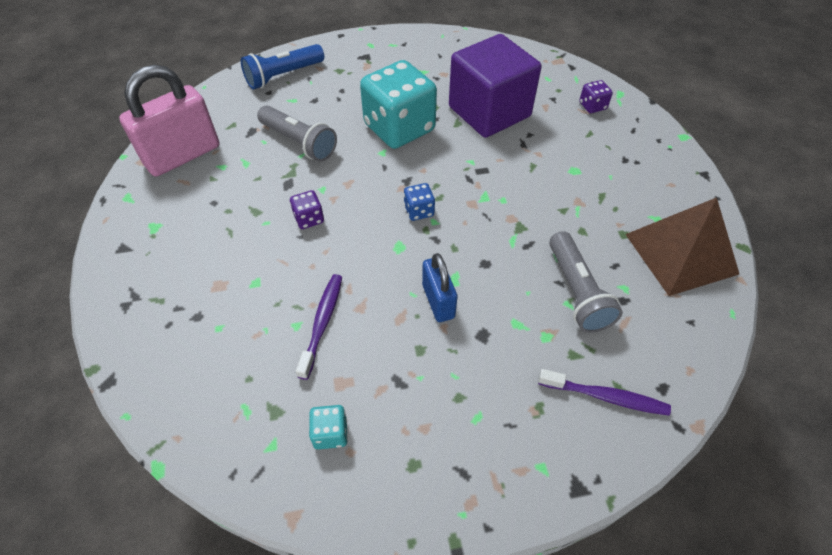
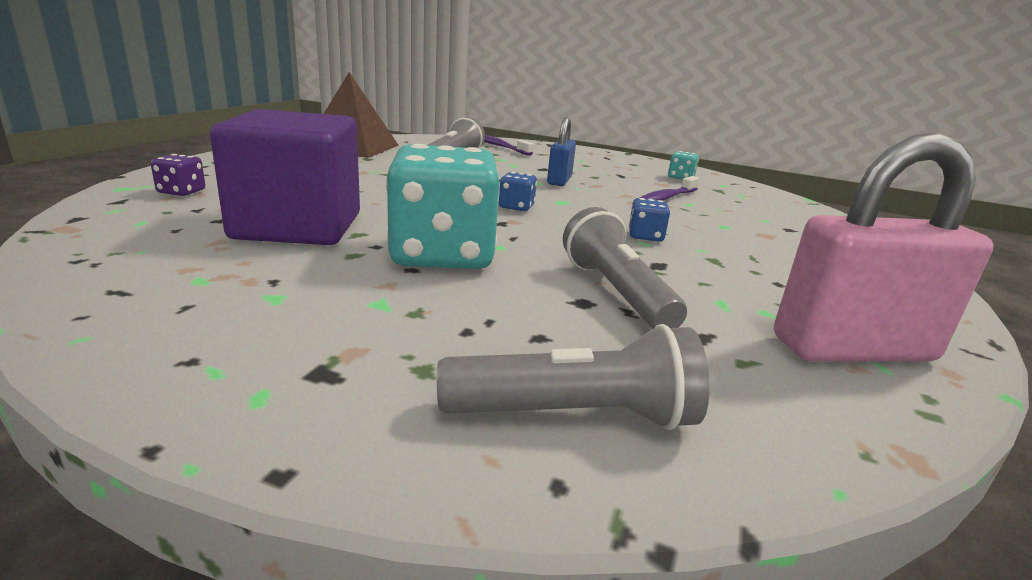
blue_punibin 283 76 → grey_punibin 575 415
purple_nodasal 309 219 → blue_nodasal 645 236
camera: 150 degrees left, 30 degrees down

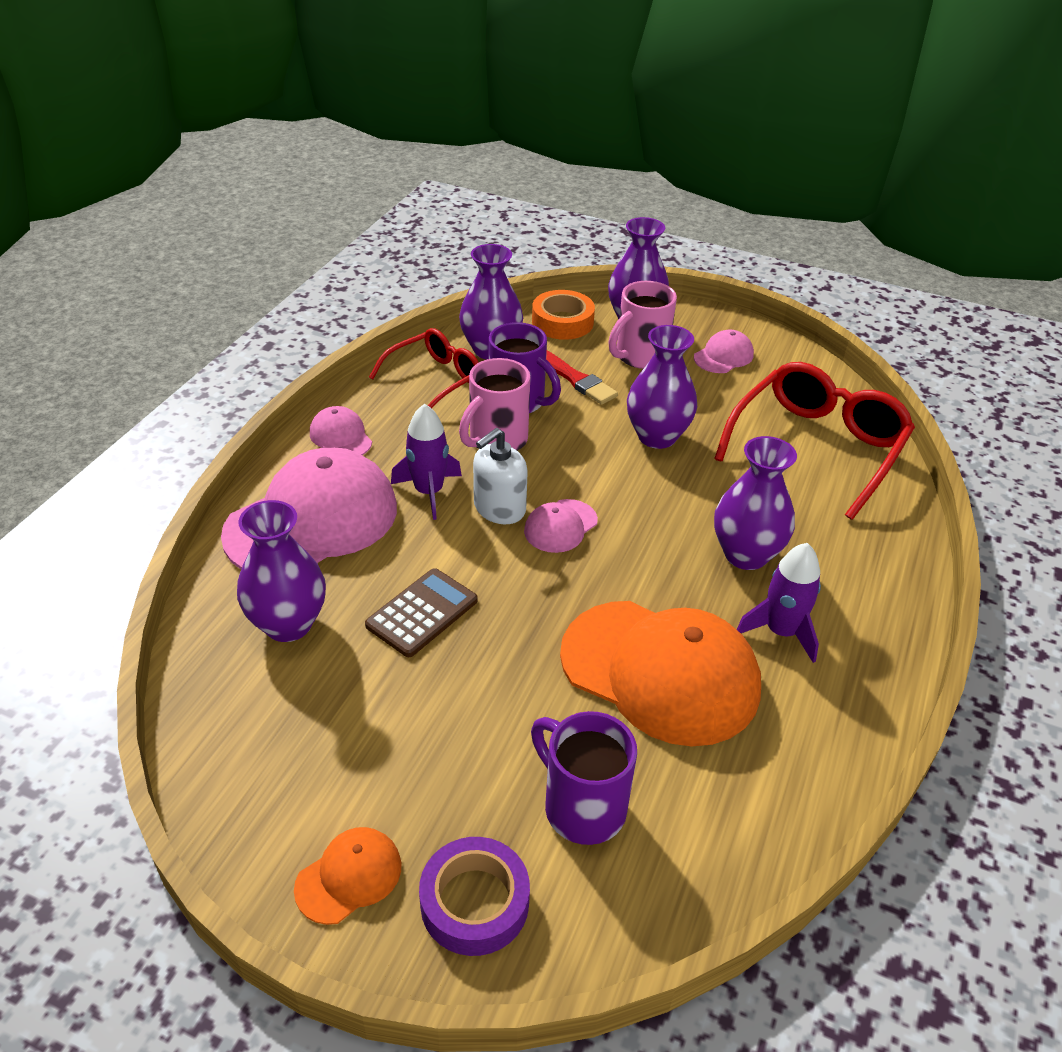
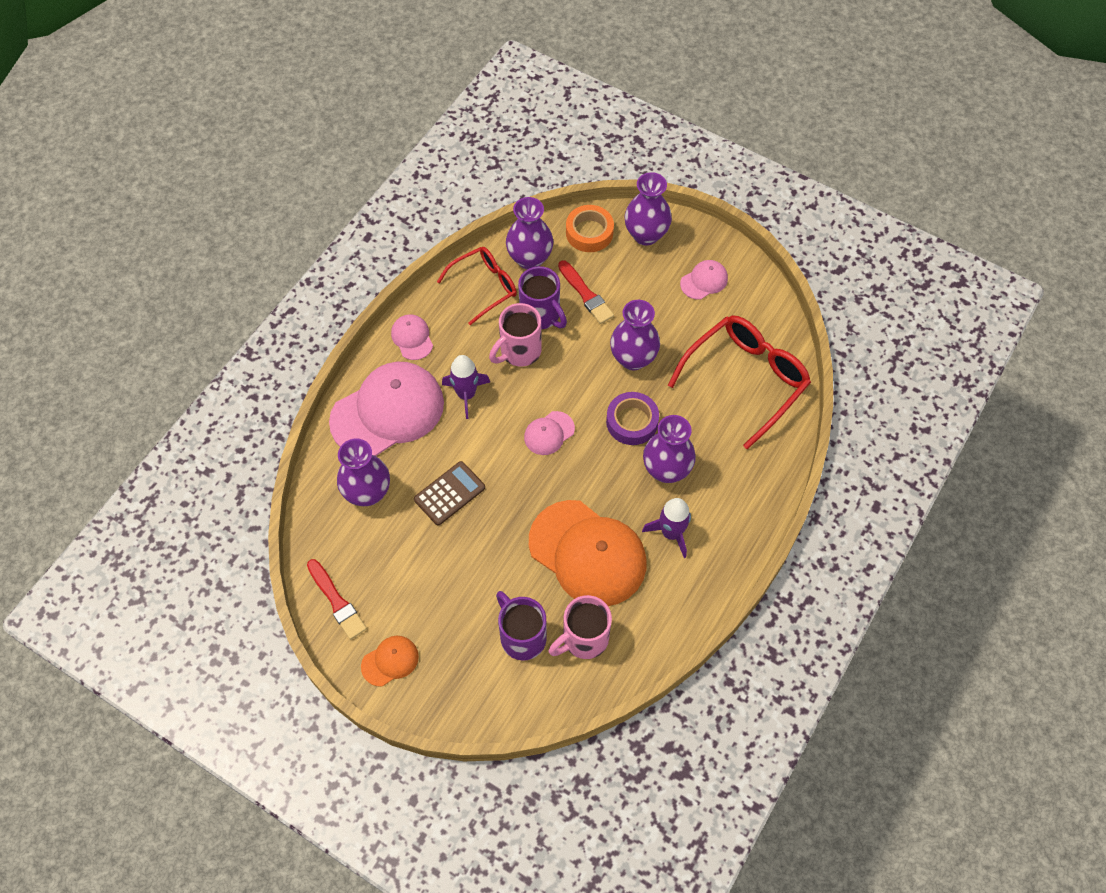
- → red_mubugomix 337 601
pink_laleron 639 357 → pink_laleron 583 639, shifted
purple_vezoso 474 902 → purple_vezoso 632 422, shifted
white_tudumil 499 508 → -
camera: 10 degrees right, 20 degrees up

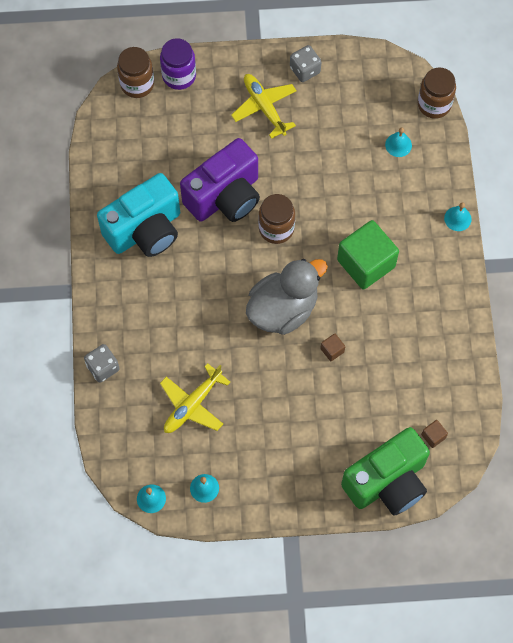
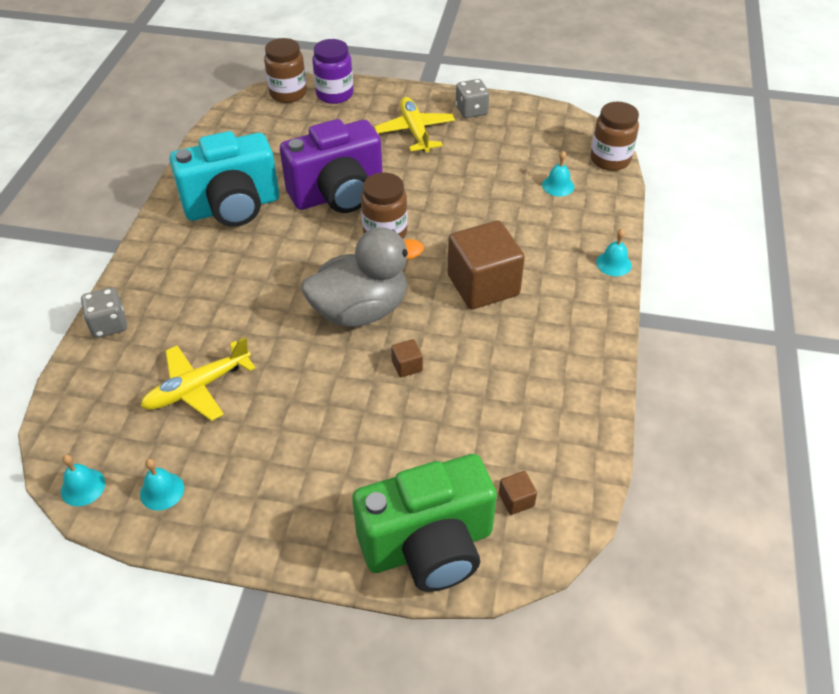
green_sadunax 366 263 → brown_sadunax 483 285
camera: 15 degrees right, 20 degrees down

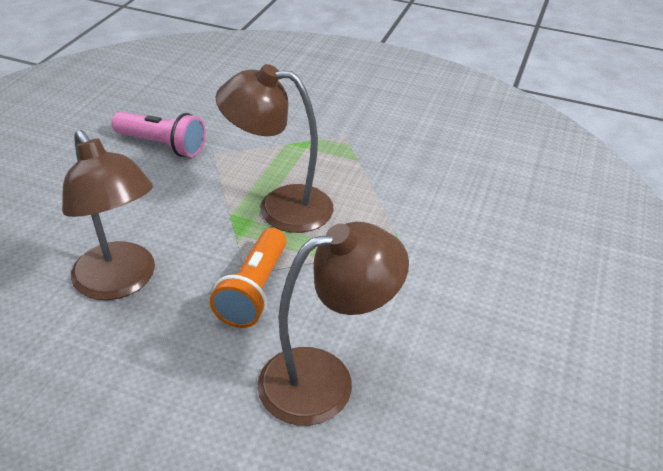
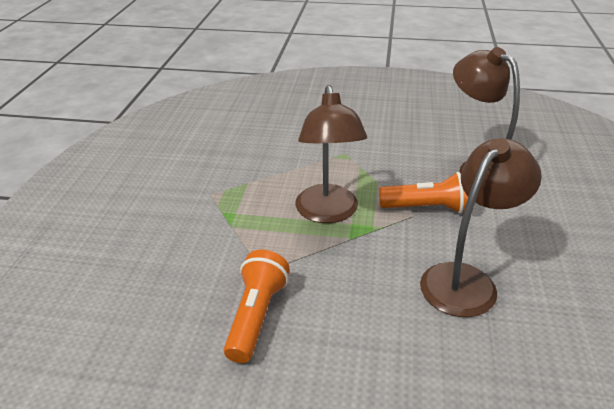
pink_punibin 162 145 → orange_punibin 256 316
camera: 100 degrees left, 5 degrees down

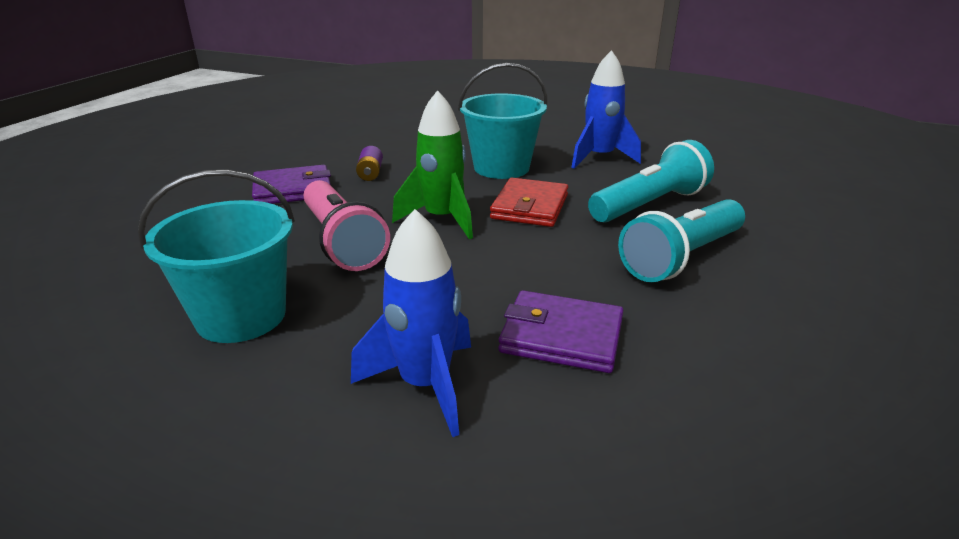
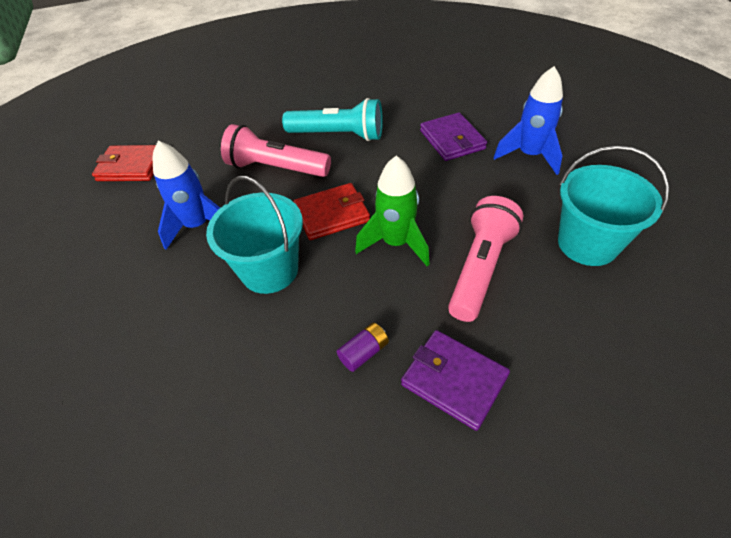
- → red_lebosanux 131 166
turquoise_punibin 649 205 → pink_punibin 276 168
camera: 125 degrees left, 20 degrees up

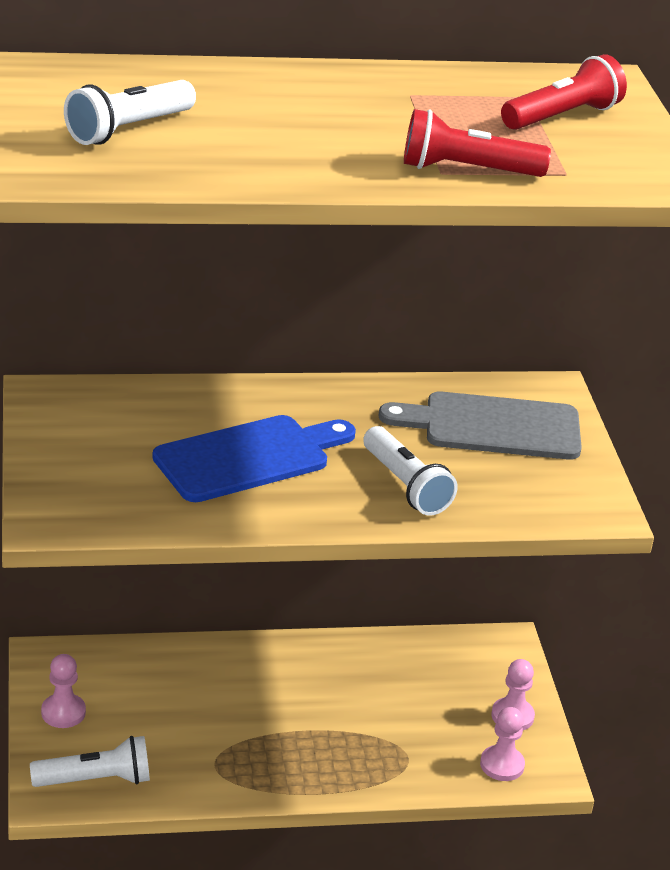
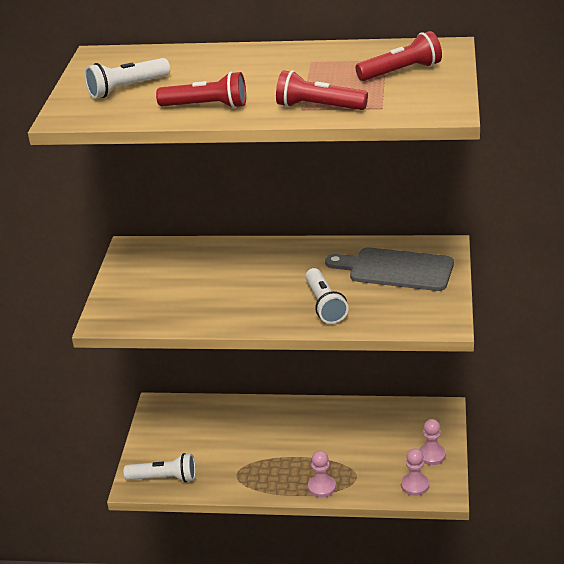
- → red_punibin 206 106
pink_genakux 63 712 → pink_genakux 322 487, shifted
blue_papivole 249 458 → -
camera: 20 degrees right, 0 degrees up

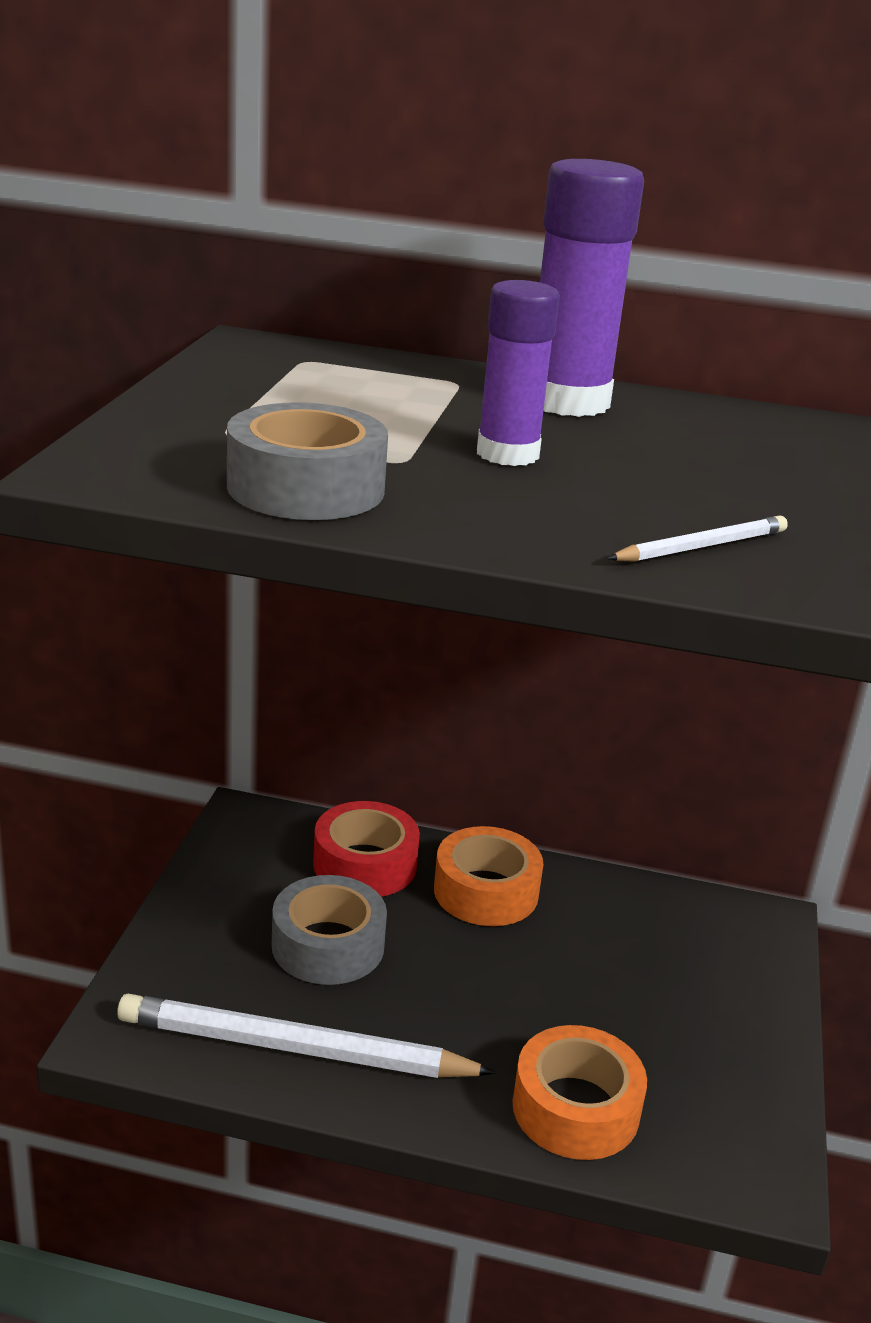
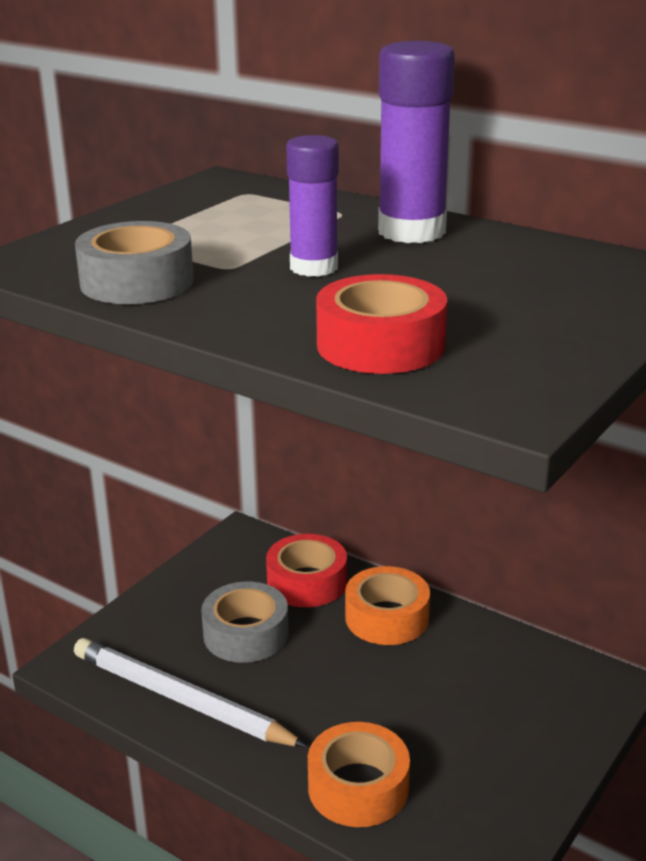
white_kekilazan 701 547 → red_vezoso 380 345
camera: 25 degrees right, 0 degrees up

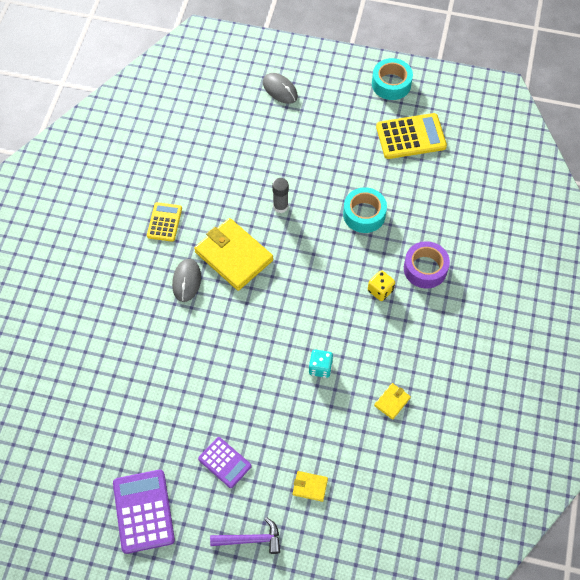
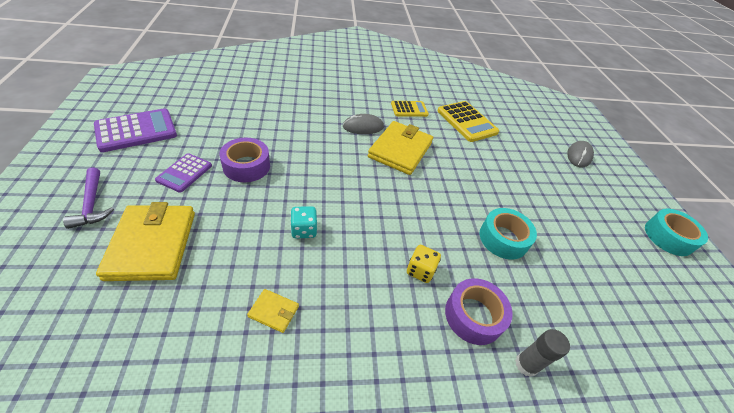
yellow_lebosanux 310 487 → yellow_lebosanux 152 244, x2.27
- → purple_vezoso 246 166
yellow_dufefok 411 137 → yellow_dufefok 467 122, shifted
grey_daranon 280 206 → grey_daranon 526 365, shifted
camera: 65 degrees right, 15 degrees down

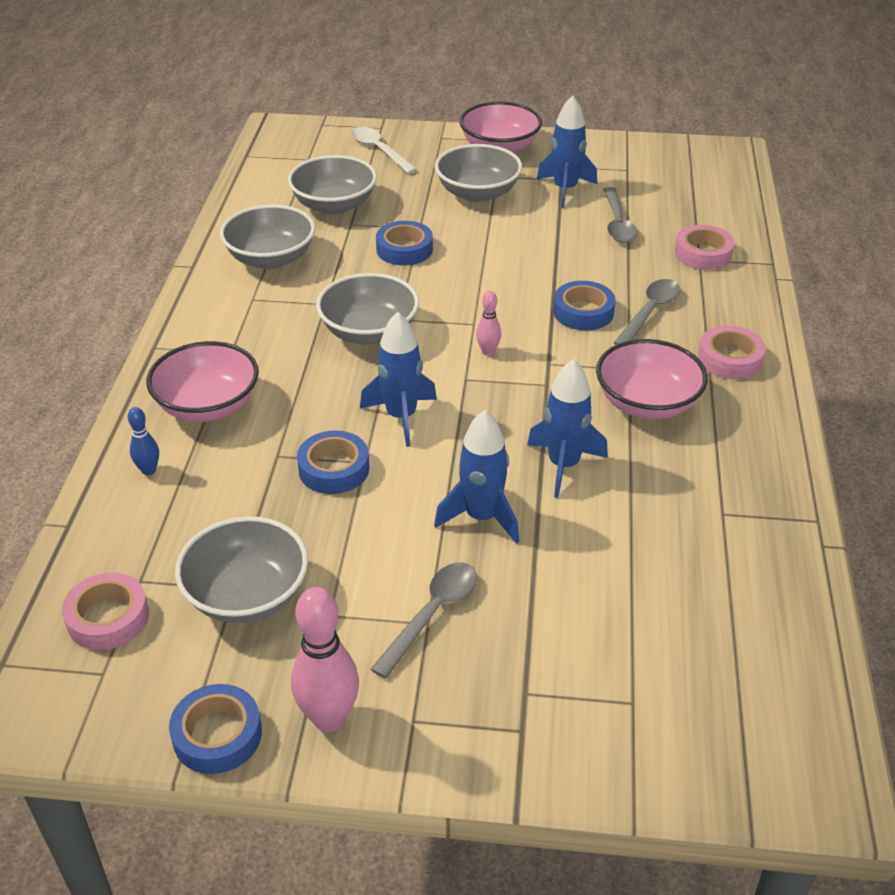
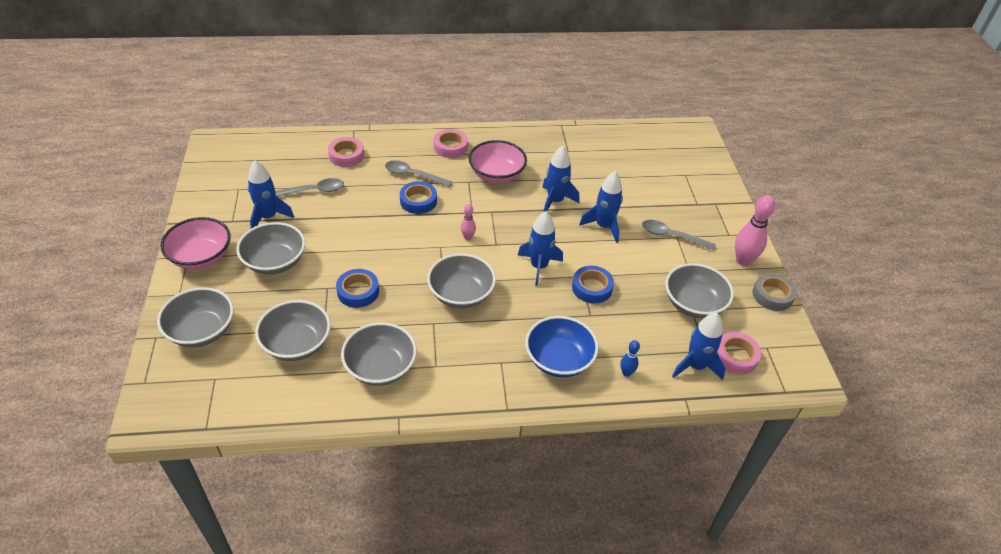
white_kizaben 379 151 → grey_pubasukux 201 331
pink_pubasukux 208 406 → blue_pubasukux 559 360
- → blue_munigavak 695 366
blue_vezoso 217 735 → grey_vezoso 772 295
camera: 105 degrees left, 5 degrees up

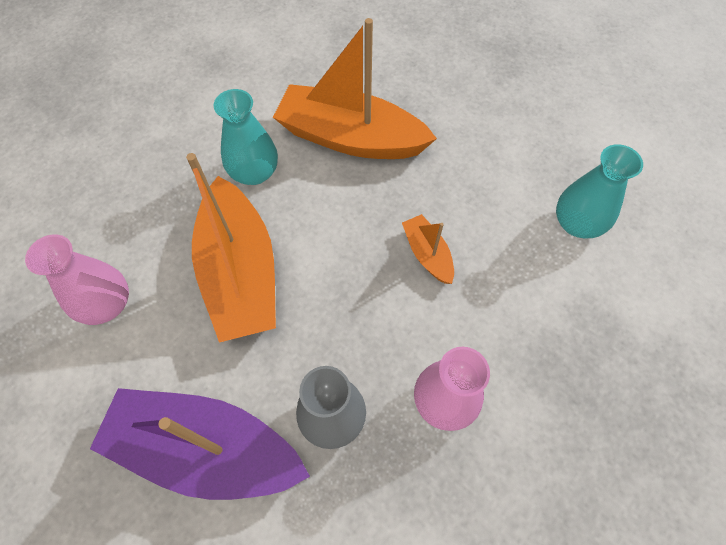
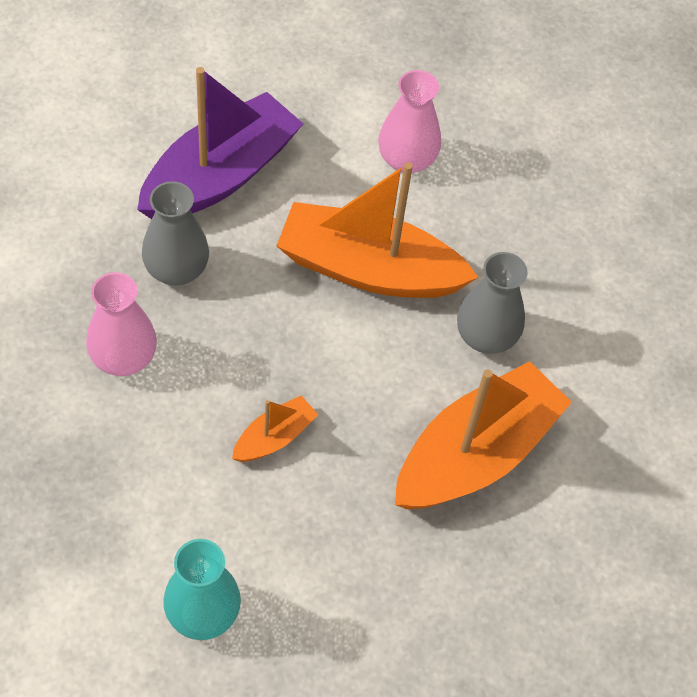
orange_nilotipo 427 254 → orange_nilotipo 274 437, 45 degrees counterclockwise
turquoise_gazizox 254 172 → grey_gazizox 486 336
camera: 115 degrees right, 5 degrees down

